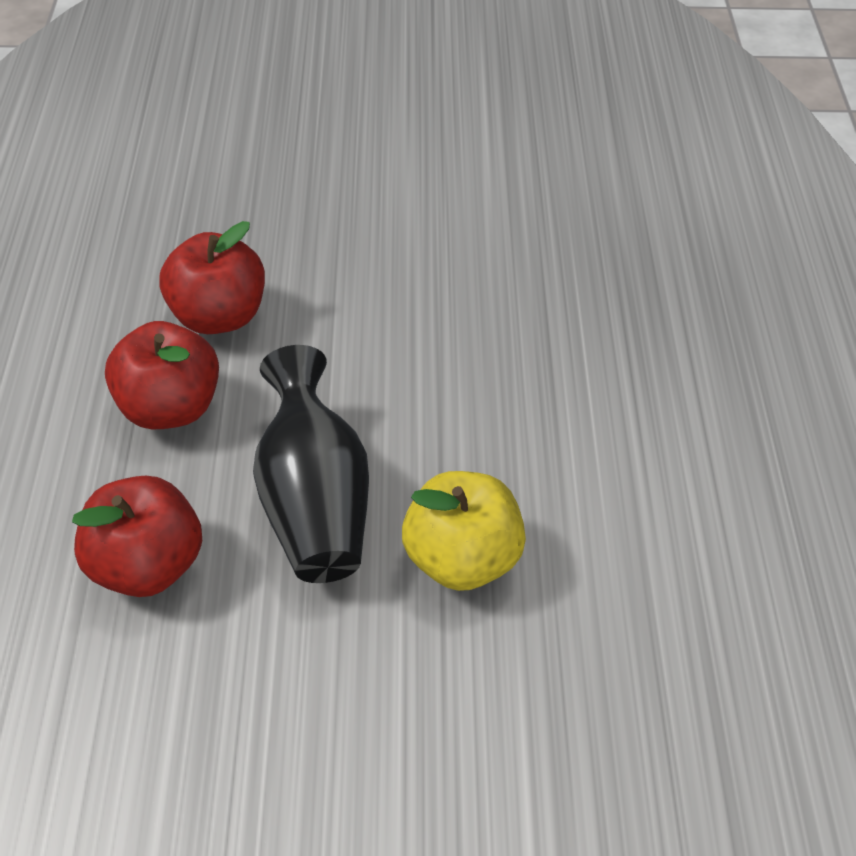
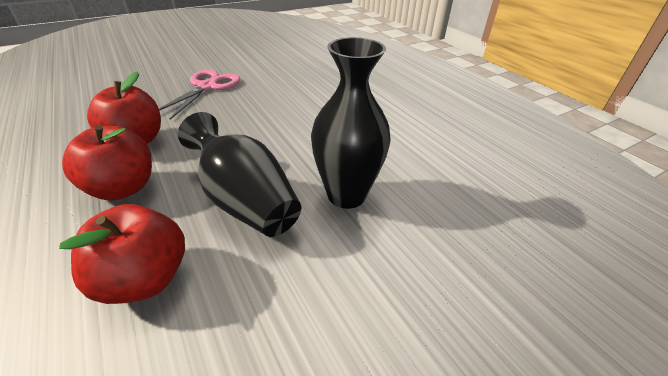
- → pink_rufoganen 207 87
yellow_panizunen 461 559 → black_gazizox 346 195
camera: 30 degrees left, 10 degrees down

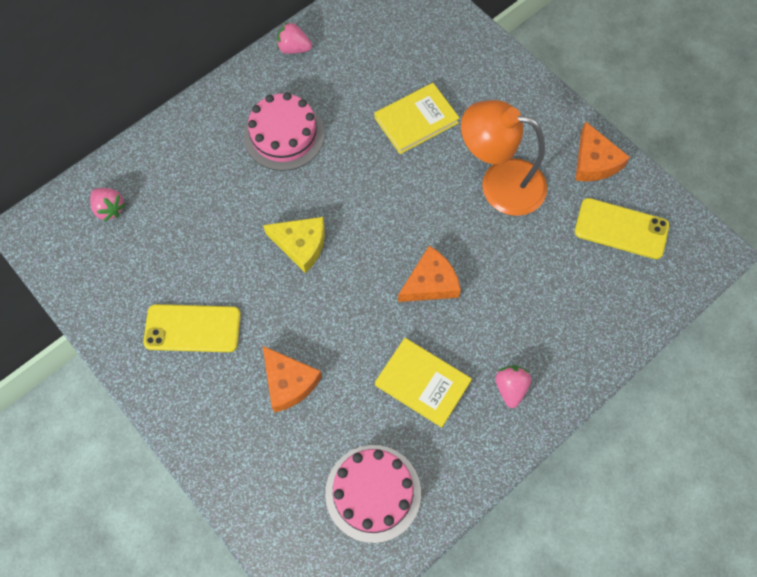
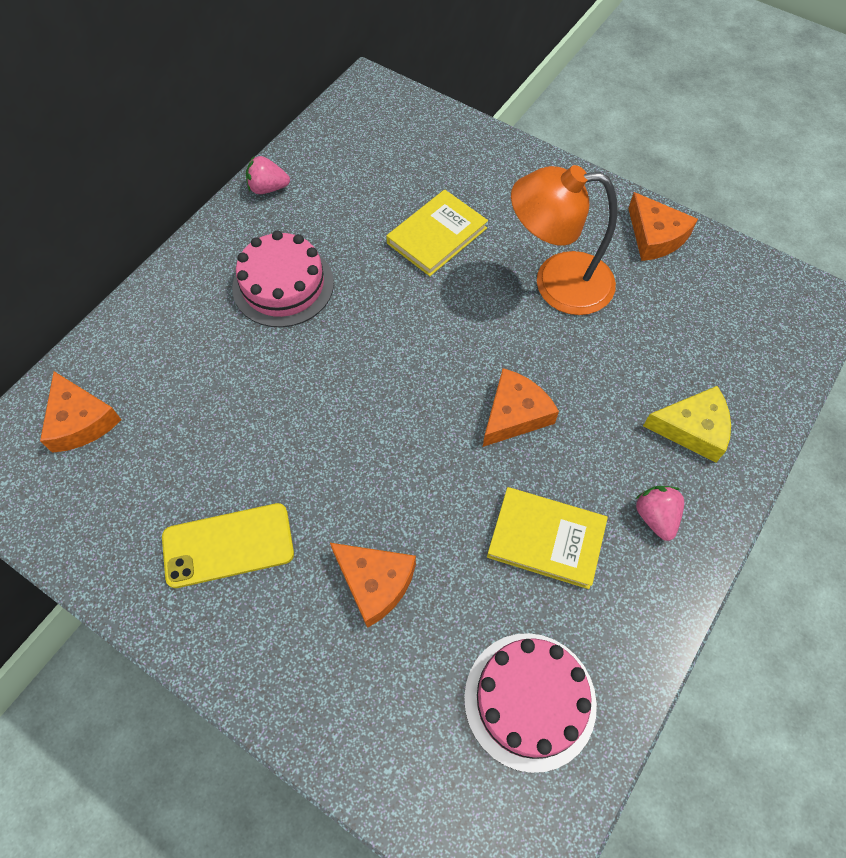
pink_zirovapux 109 209 → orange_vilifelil 80 421
yellow_vilifelil 301 245 → yellow_vilifelil 692 428, shifted
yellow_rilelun 621 229 → -
camera: 15 degrees left, 5 degrees down

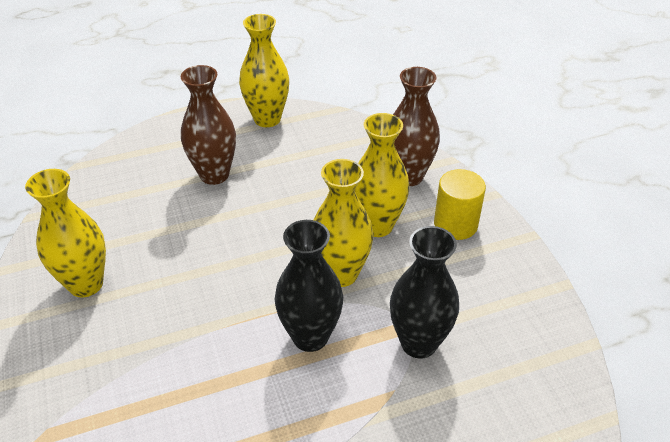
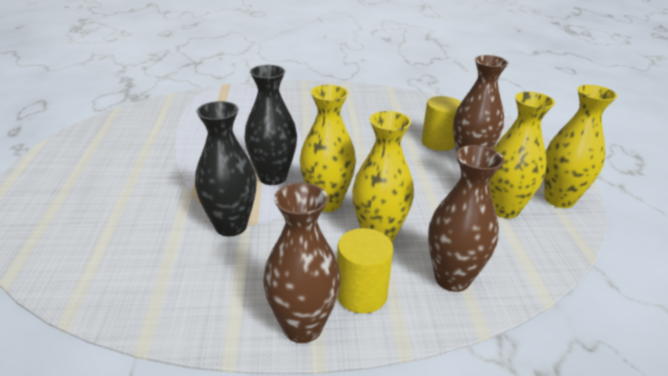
- → brown_gazizox 302 327
- → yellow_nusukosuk 438 142
yellow_gazizox 86 284 → yellow_gazizox 504 209, shifted
camera: 105 degrees right, 10 degrees down

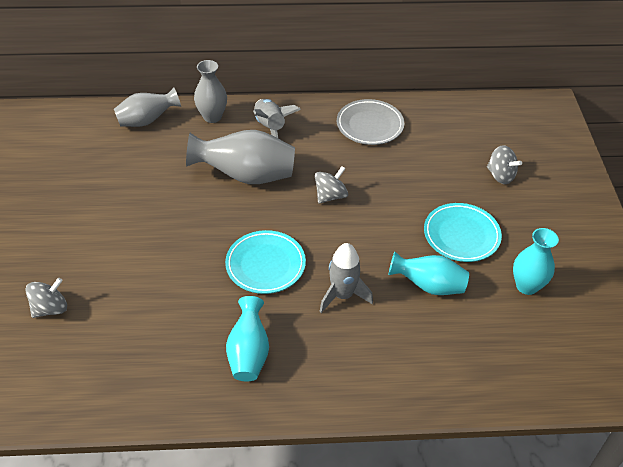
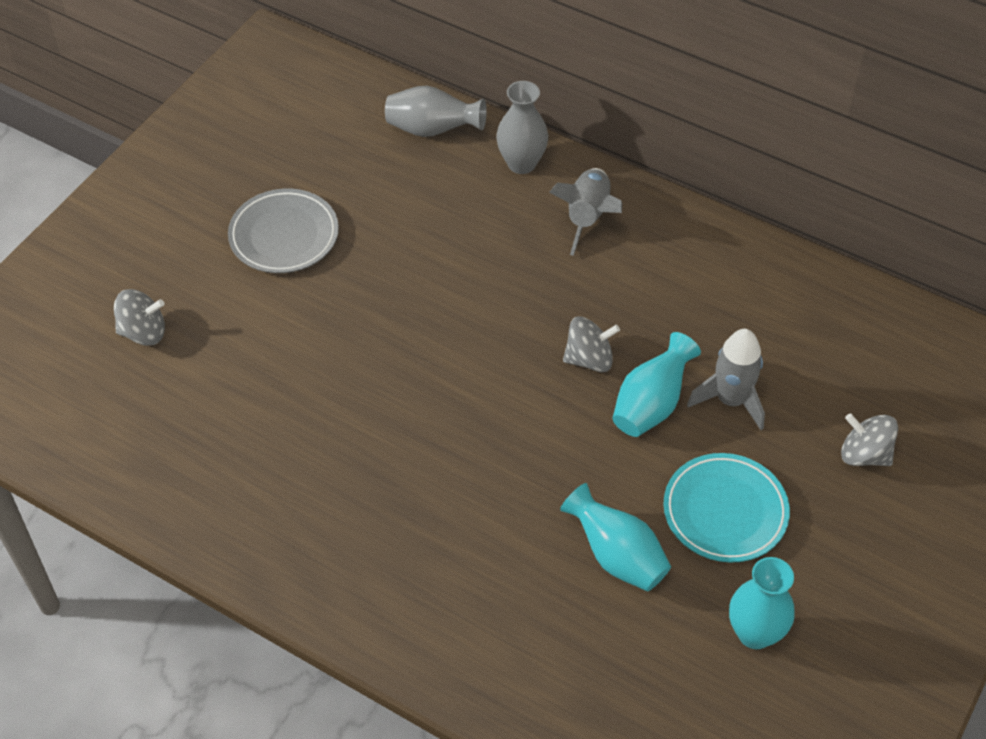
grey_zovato 370 125 → grey_zovato 284 235, shifted
turquoise_gazizox 249 352 → turquoise_gazizox 651 404, shifted
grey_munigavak 343 295 → grey_munigavak 731 400, shifted
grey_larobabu 500 175 → grey_larobabu 864 454, 135 degrees clockwise
grey_gazizox 246 175 → -
turquoise_zovato 265 265 → -
camera: 35 degrees right, 5 degrees up

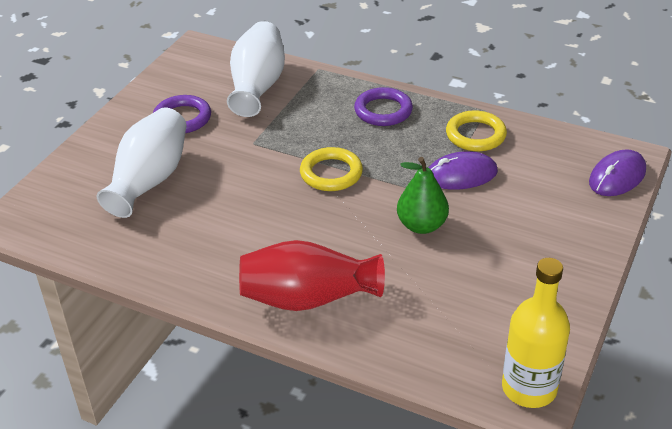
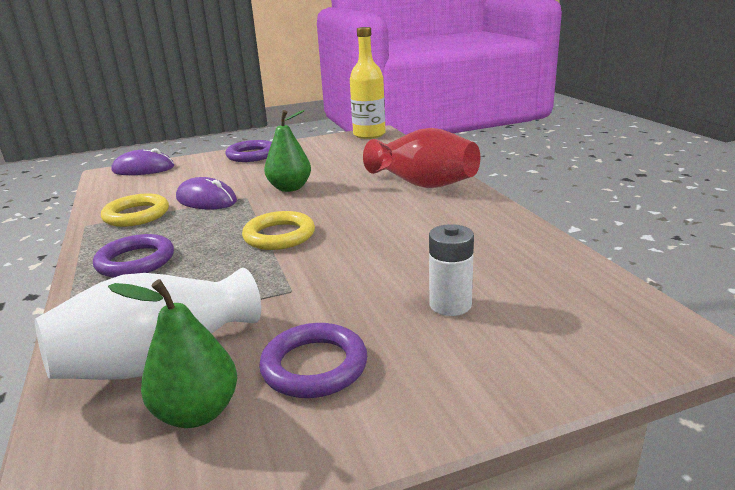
- → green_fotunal 197 412
- → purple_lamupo 251 155
white_gazizox 150 180 → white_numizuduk 450 305
camera: 135 degrees left, 15 degrees down

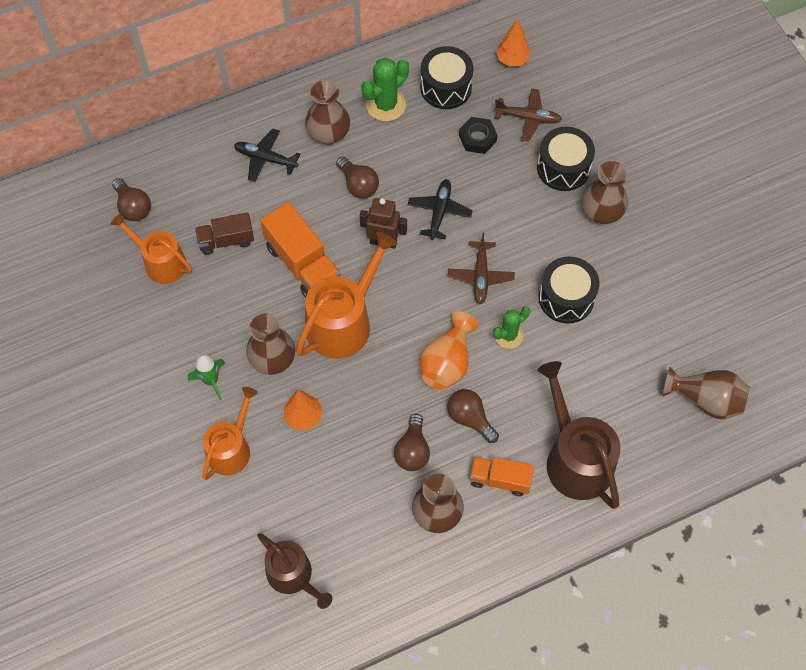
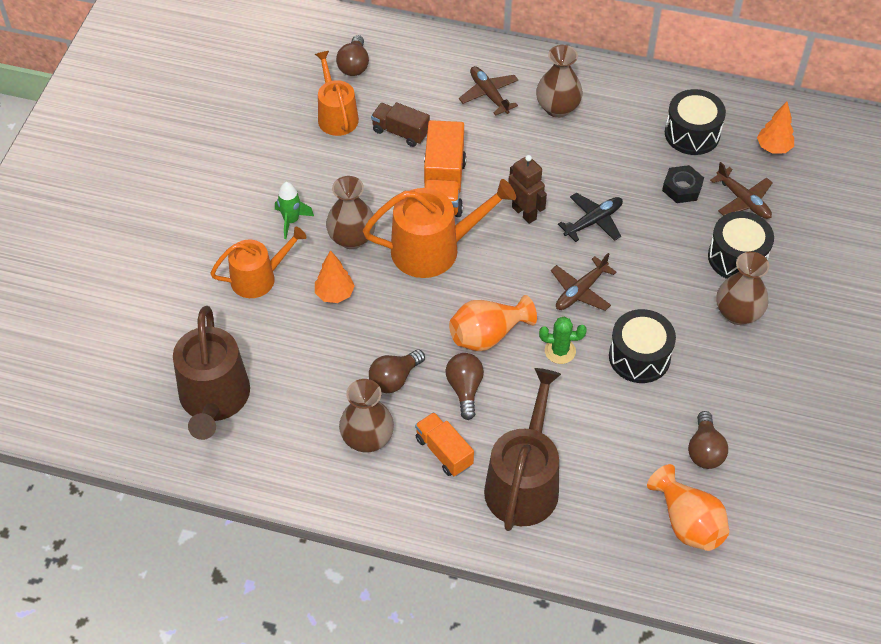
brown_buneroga 293 576 → brown_buneroga 214 400, x1.54
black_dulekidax 265 159 → brown_dulekidax 489 94
brown_gazizox 705 400 → orange_gazizox 687 522
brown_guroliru 358 185 → brown_guroliru 704 450, shifted
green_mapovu 386 105 → -
camera: 40 degrees right, 10 degrees down

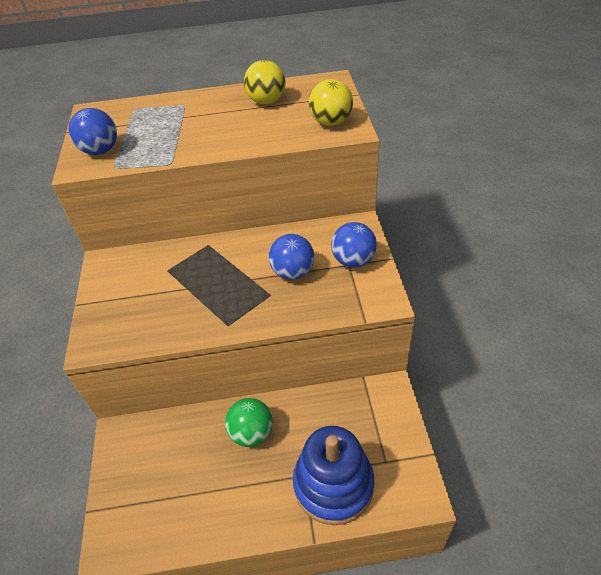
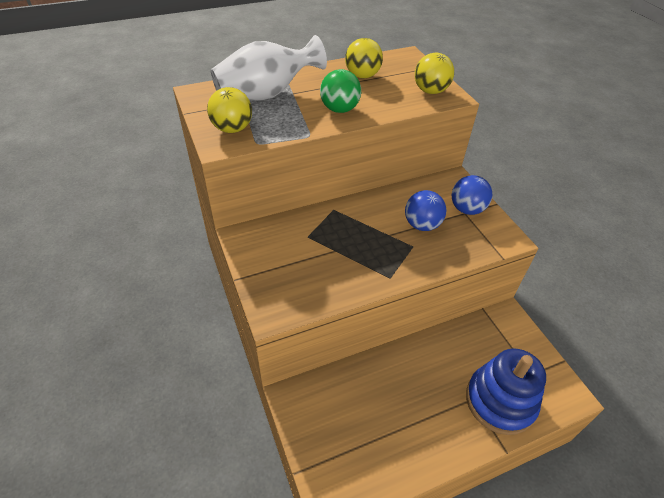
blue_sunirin 100 151 → yellow_sunirin 232 129
- → white_gazizox 266 94
green_sunirin 251 433 → green_sunirin 339 109, shifted
camera: 20 degrees left, 0 degrees up

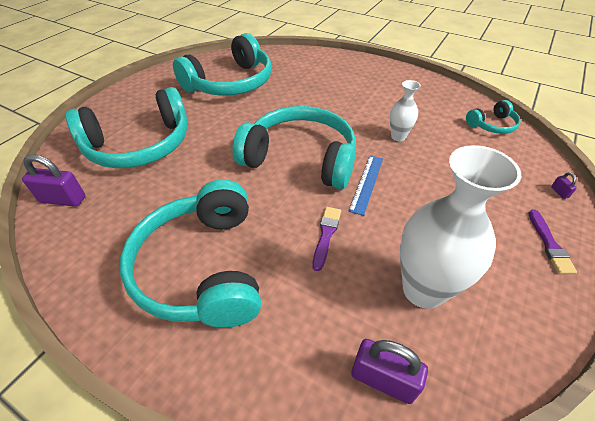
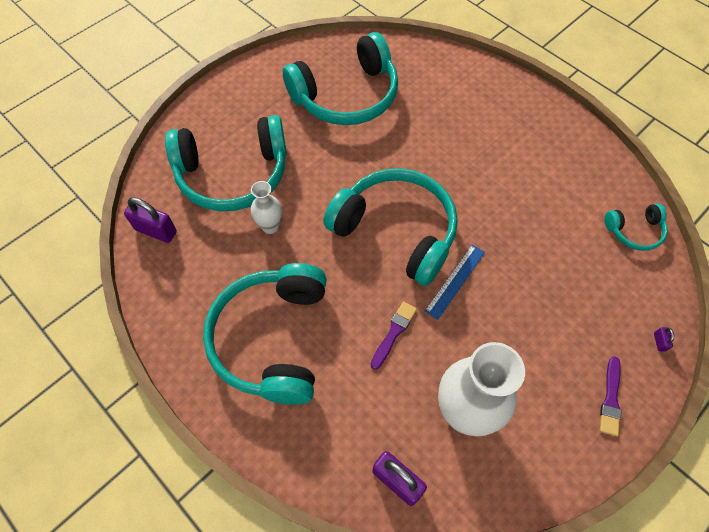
white_gazizox 398 137 → white_gazizox 270 226, shifted
camera: 15 degrees right, 15 degrees up

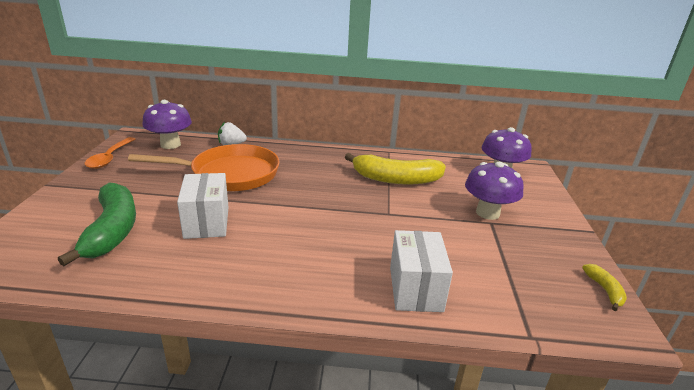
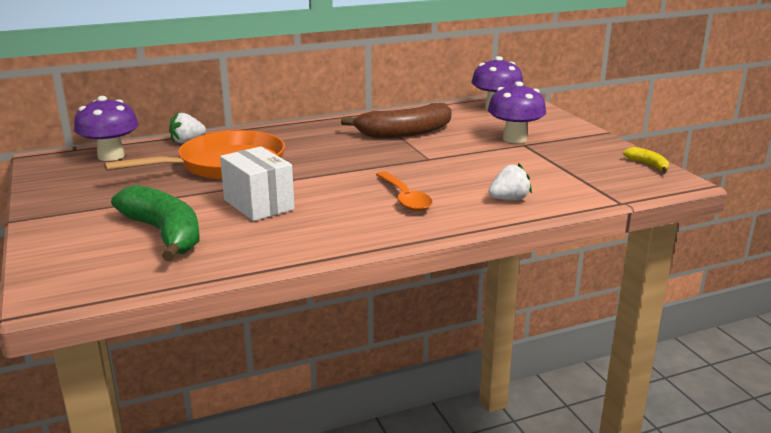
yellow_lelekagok 396 179 → brown_lelekagok 405 133
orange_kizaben 110 158 → orange_kizaben 404 198, shifted
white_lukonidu 415 289 → white_zirovapux 509 199
camera: 25 degrees left, 5 degrees down

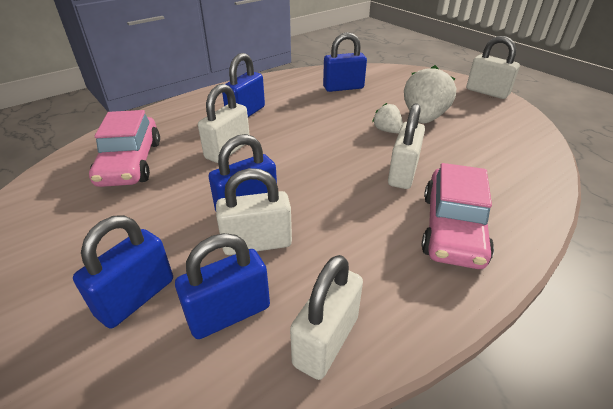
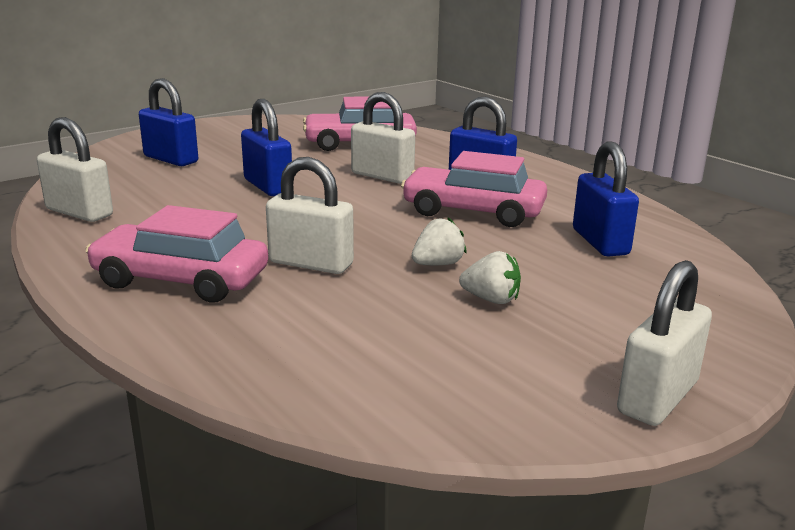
- → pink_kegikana 473 211
white_zirovapux 424 118 → white_zirovapux 491 299, x0.53
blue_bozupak 229 313 → -
white_bozupak 257 243 → -
camera: 90 degrees right, 15 degrees down

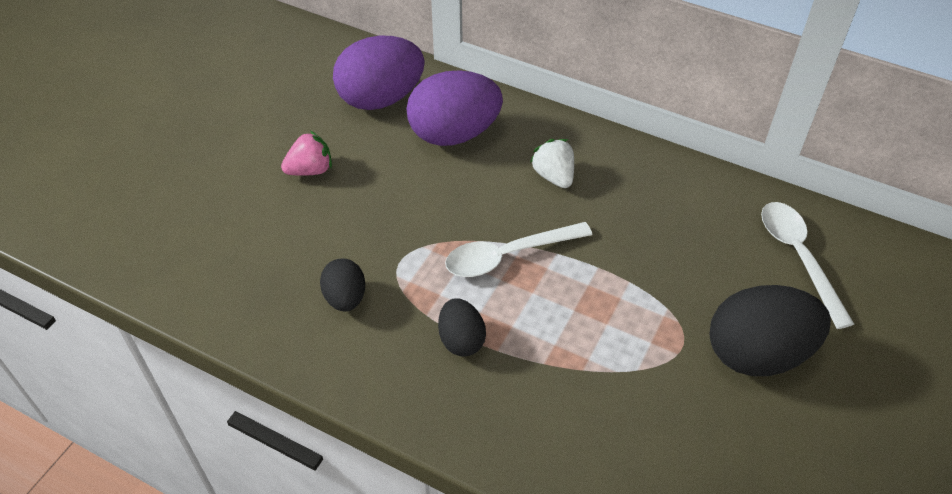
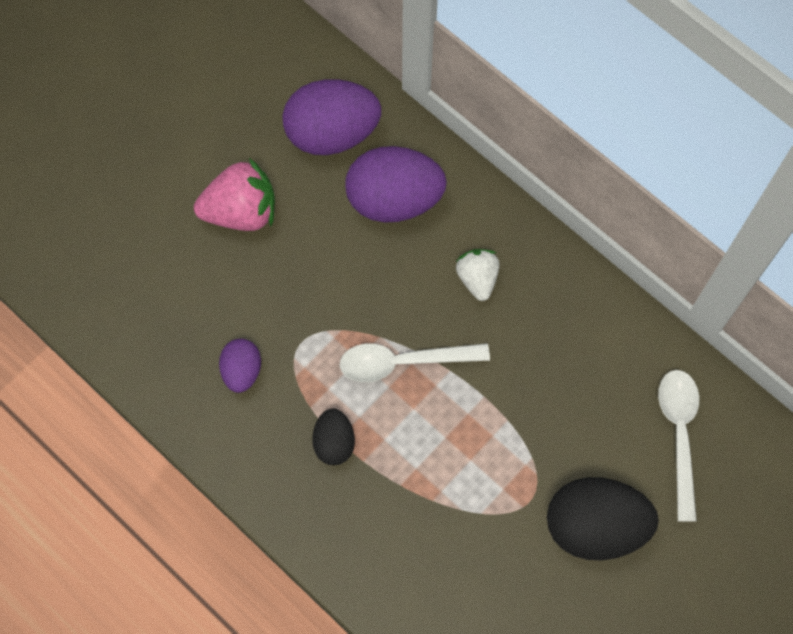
pink_zirovapux 310 170 → pink_zirovapux 241 211, x1.60
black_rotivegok 345 298 → purple_rotivegok 242 371
camera: 15 degrees right, 20 degrees up

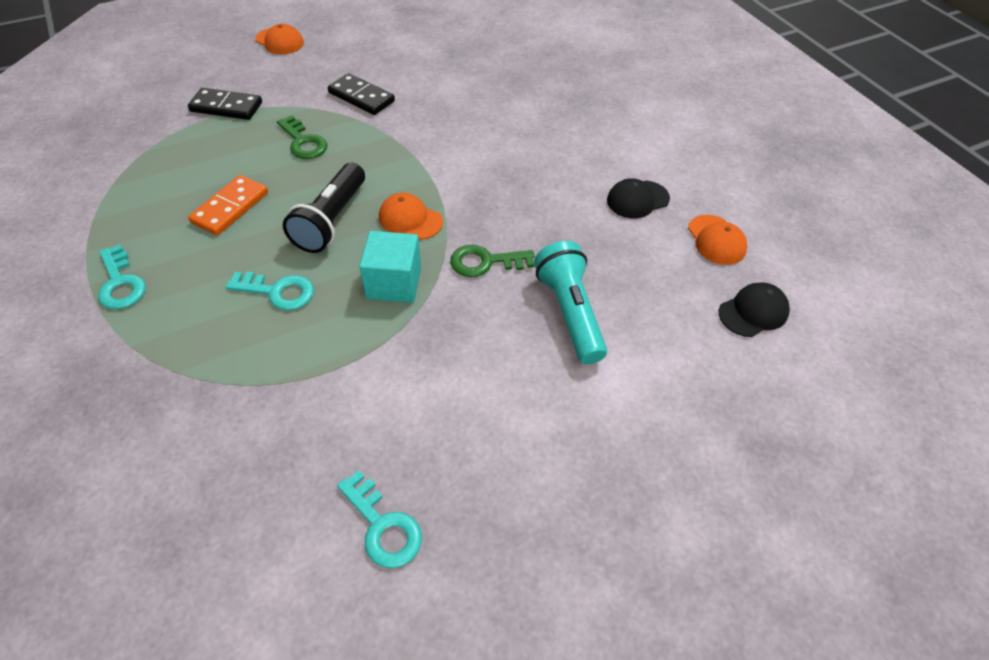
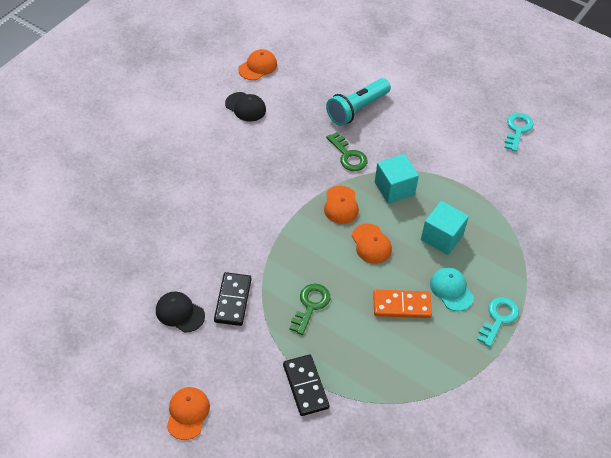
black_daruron 753 312 → black_daruron 180 313, shifted
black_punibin 331 220 → orange_daruron 371 244
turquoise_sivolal 278 292 → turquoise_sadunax 442 237
- → turquoise_daruron 451 290
camera: 120 degrees left, 0 degrees up

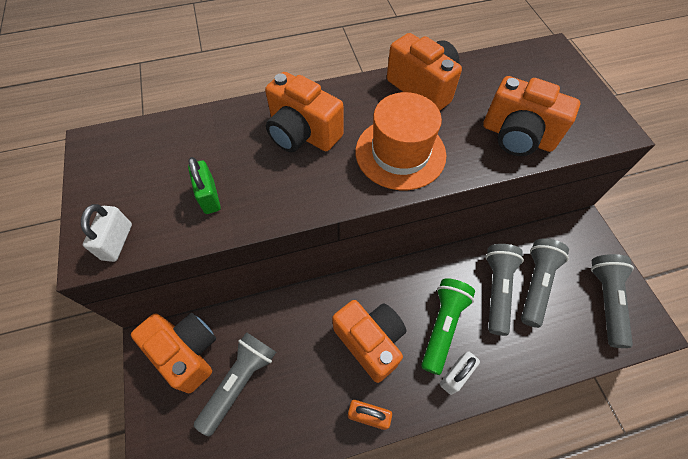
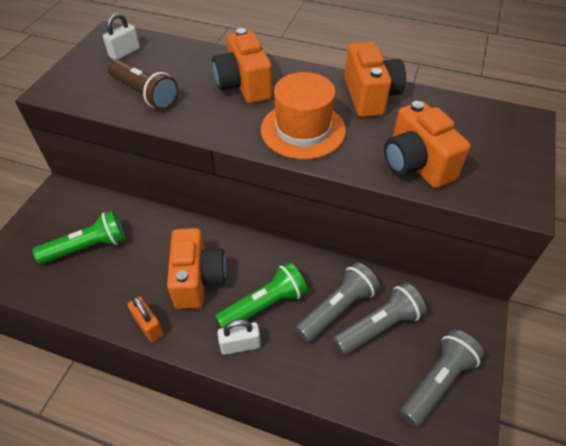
grey_punibin 240 381 → green_punibin 87 247
white_bozupak 117 242 → white_bozupak 125 53, shifted
green_bozupak 209 196 → brown_punibin 144 93
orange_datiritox 187 352 → -
camera: 35 degrees right, 10 degrees down

